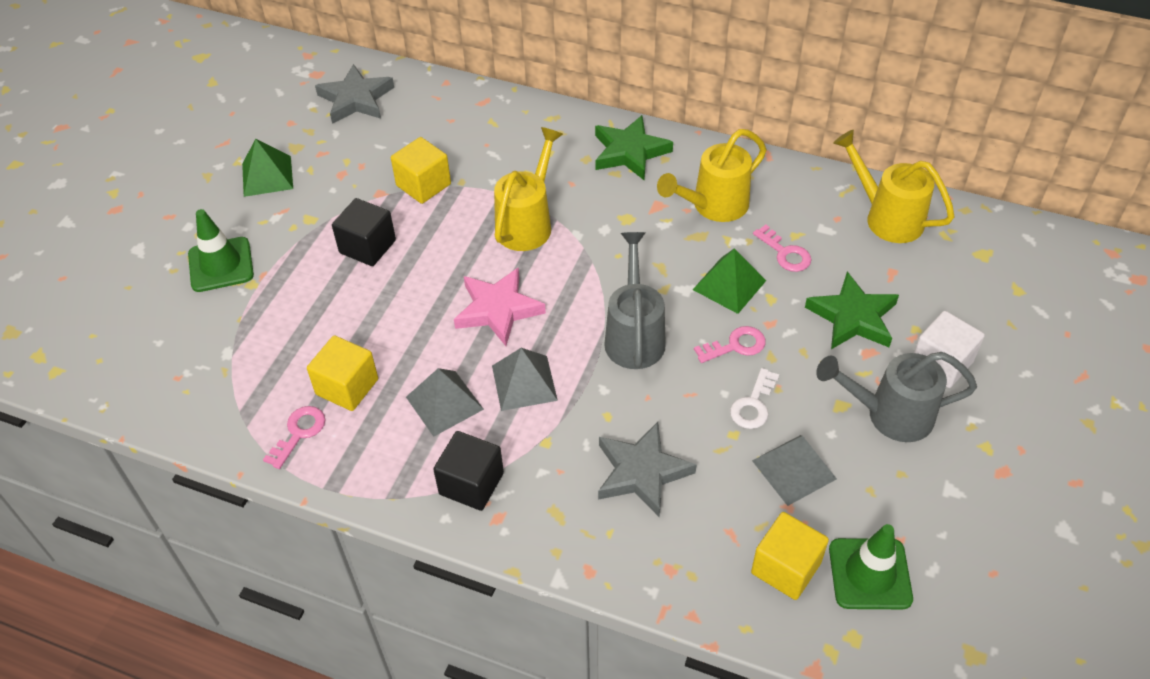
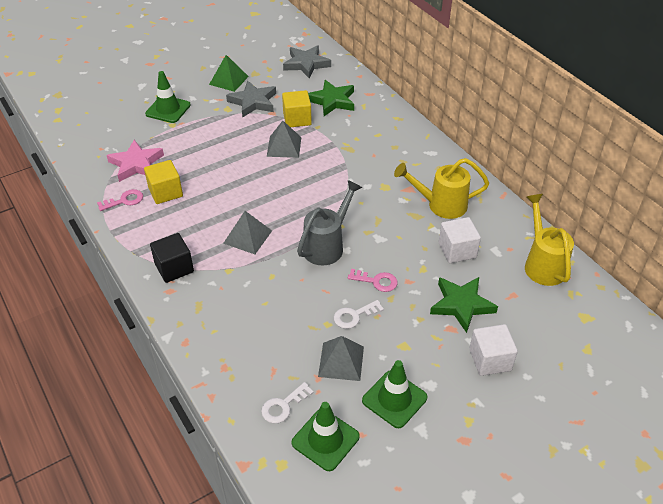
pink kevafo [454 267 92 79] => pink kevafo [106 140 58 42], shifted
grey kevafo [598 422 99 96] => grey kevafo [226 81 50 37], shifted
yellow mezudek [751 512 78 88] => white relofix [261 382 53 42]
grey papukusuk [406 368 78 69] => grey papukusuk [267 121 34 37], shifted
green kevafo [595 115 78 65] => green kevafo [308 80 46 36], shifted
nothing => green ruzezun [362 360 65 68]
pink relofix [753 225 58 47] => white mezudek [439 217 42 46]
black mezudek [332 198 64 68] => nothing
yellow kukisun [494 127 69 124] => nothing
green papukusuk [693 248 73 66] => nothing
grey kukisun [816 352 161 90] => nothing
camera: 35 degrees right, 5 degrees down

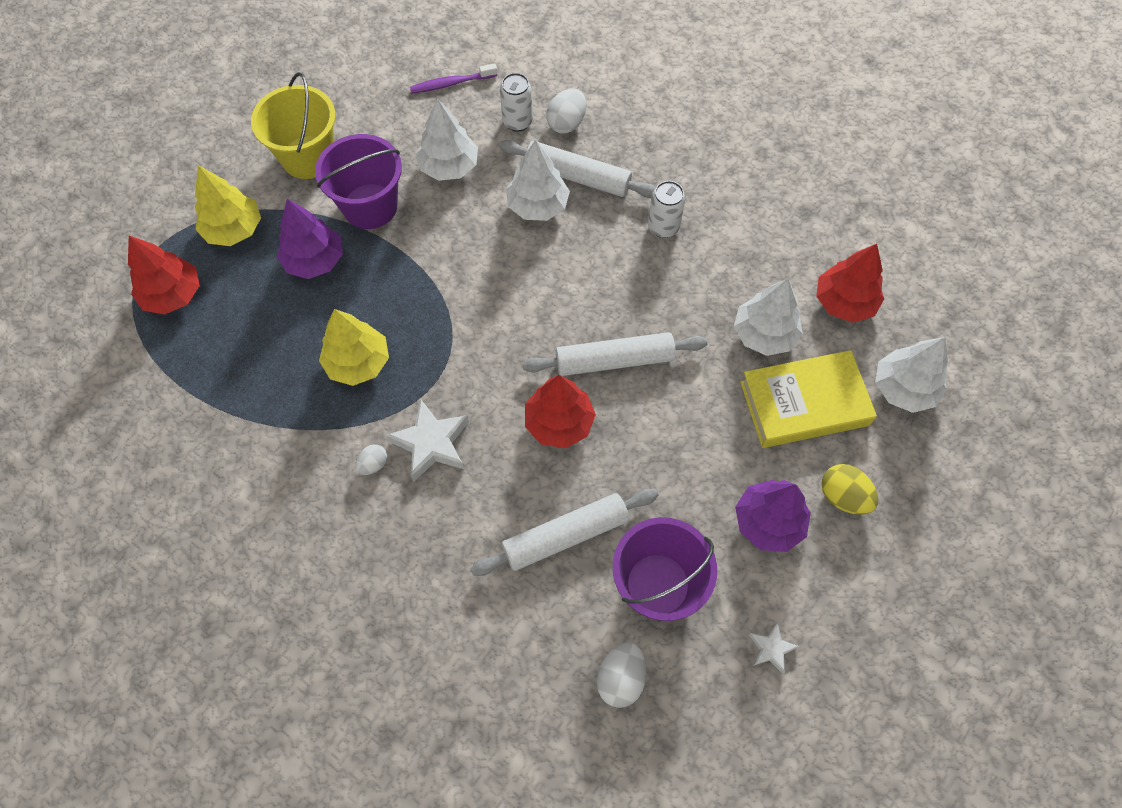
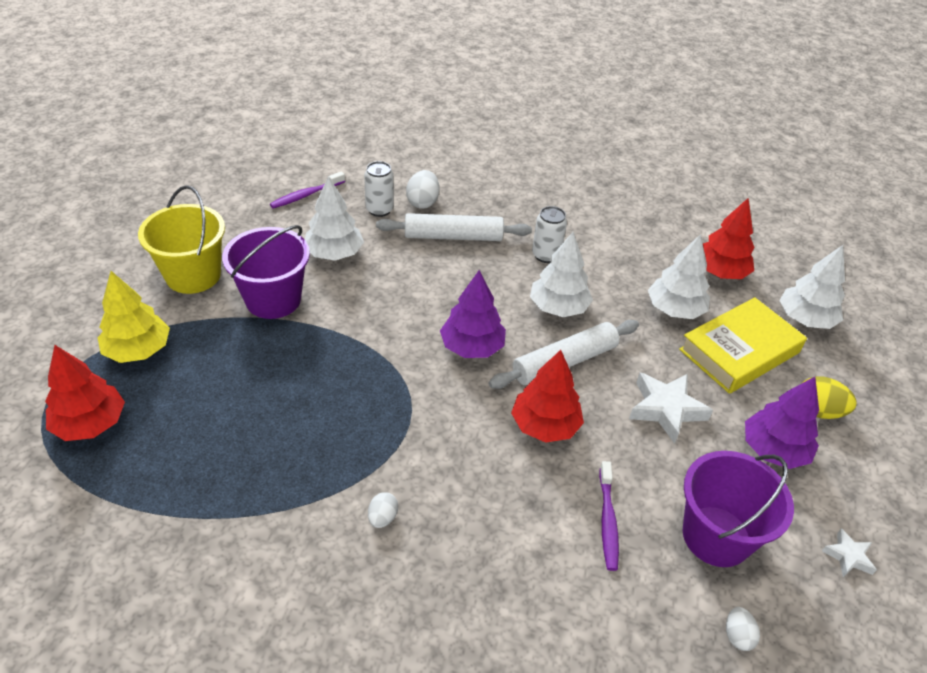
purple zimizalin [276 199 67 80] => purple zimizalin [440 270 66 88], shifted
white zimizalin [506 140 64 81] => white zimizalin [530 232 63 85], shifted
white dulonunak [470 489 188 87] => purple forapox [599 461 20 110]
white kevafo [386 399 83 83] => white kevafo [629 372 84 72], shifted
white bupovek [597 642 49 66] => white bupovek [726 607 34 44], x0.61
yellow zimizalin [319 309 70 77] => nothing
camera: 25 degrees left, 20 degrees down

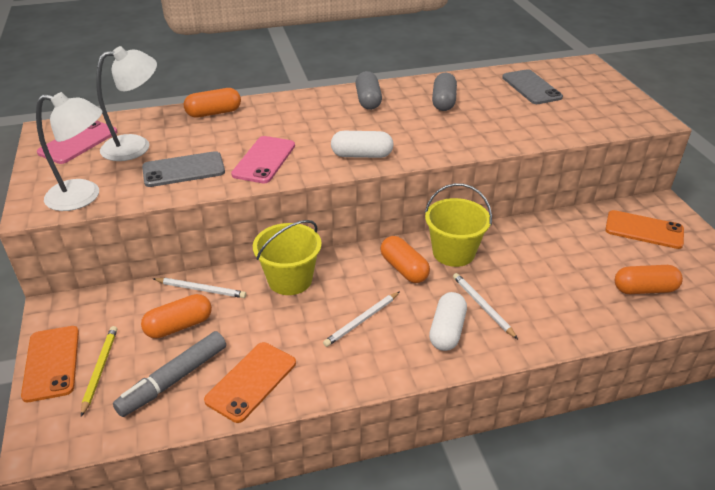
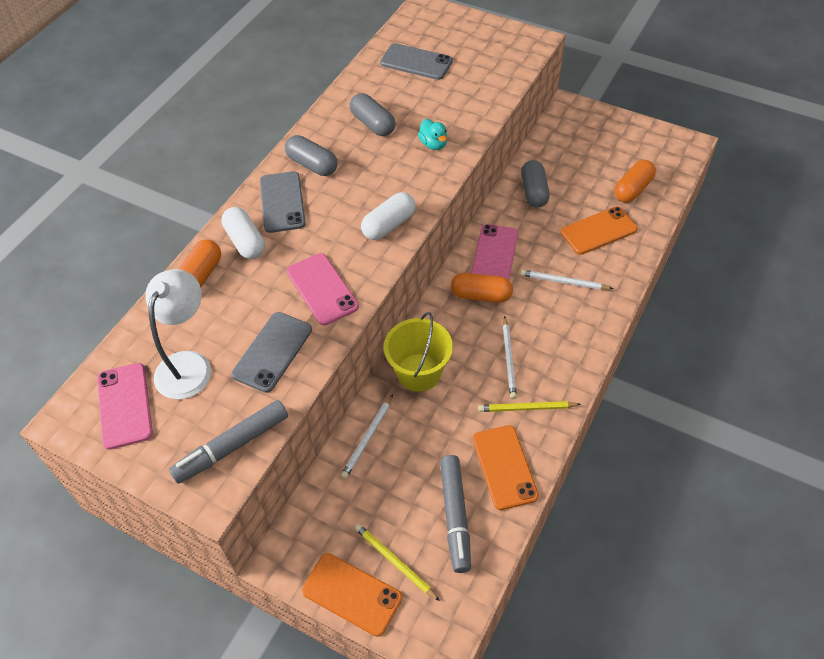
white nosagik [36 92 67 119] => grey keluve [169 400 119 84]
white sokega [429 292 38 59] => white sokega [221 207 44 52], shifted
nothing => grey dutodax [260 171 46 62]
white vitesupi [153 278 93 20] => white vitesupi [341 394 52 85], 150 degrees clockwise
nothing => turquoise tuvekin [418 119 29 31]
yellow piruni [425 183 67 84] => pink dutodax [471 224 47 56]
nothing => yellow vitesupi [478 401 103 11]
nothing => grey sokega [521 160 29 47]
orange dutodax [605 210 79 39] => orange dutodax [561 207 76 48], shifted
orange sokega [141 294 71 45] => nothing
camera: 45 degrees left, 15 degrees up

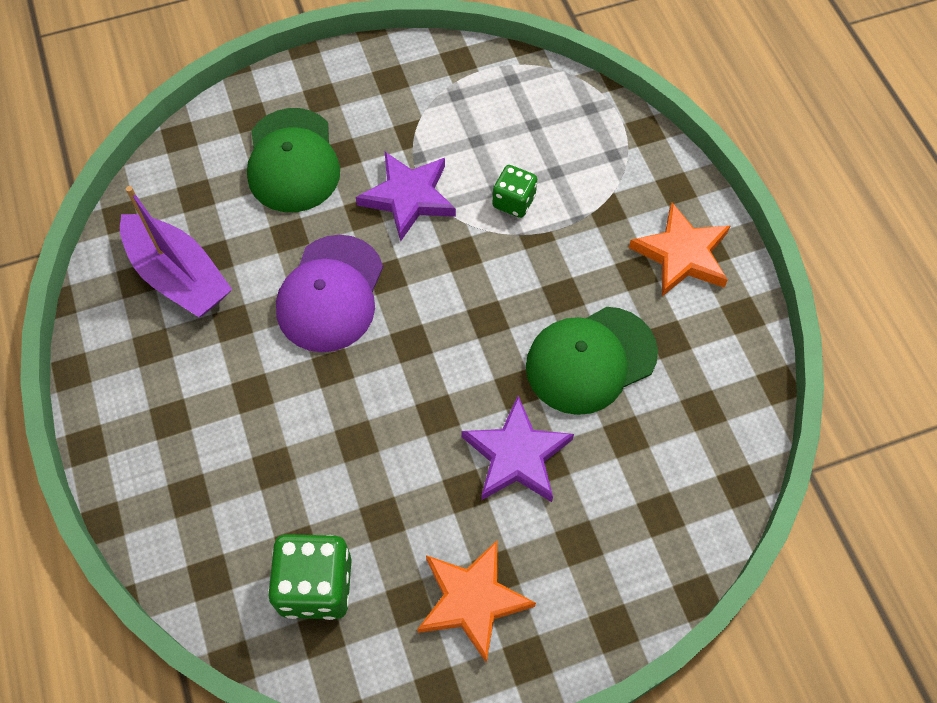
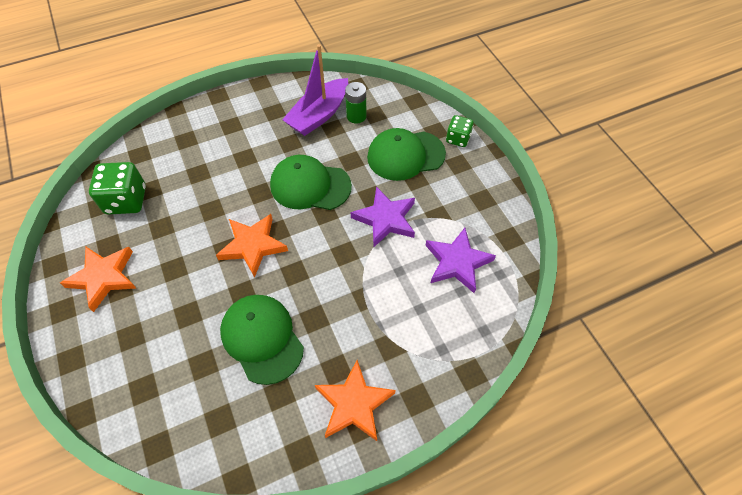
nothing => orange kevafo [216 214 72 64]
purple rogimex [276 235 107 117] => green rogimex [270 155 82 55]
nothing => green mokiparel [345 82 21 41]
purple kevafo [461 396 113 106] => purple kevafo [425 228 71 65], shifted
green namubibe [492 165 45 53] => green namubibe [446 115 28 32], shifted
camera: 85 degrees right, 5 degrees down

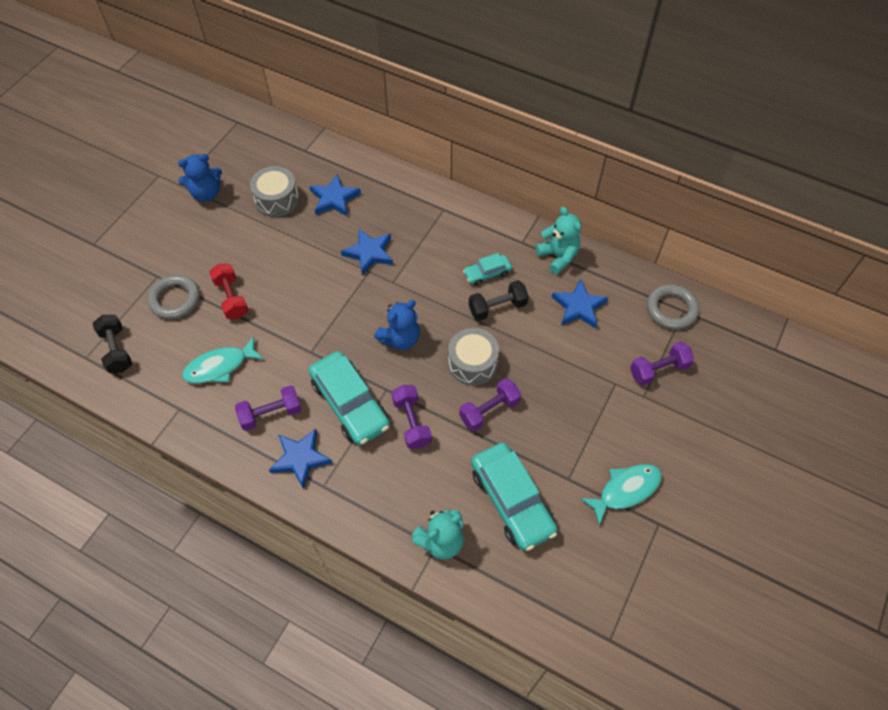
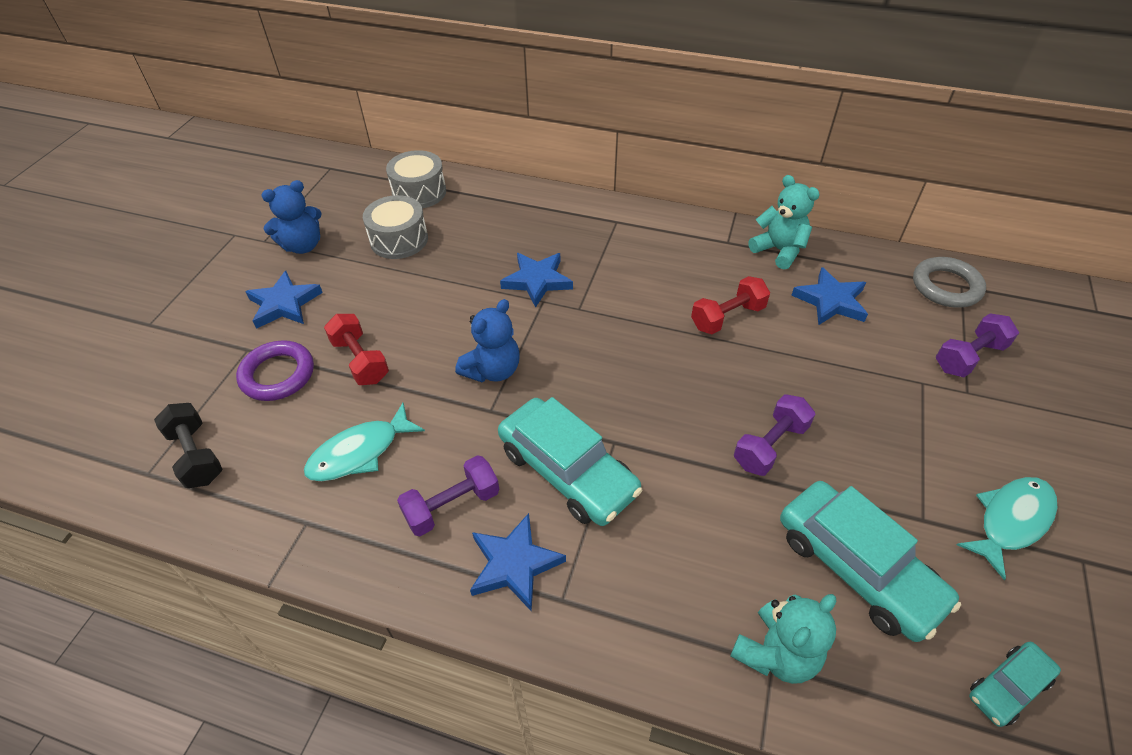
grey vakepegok [147 275 53 44] => purple vakepegok [236 340 78 61]
blue kevafo [310 174 51 42] => blue kevafo [245 271 78 58], shifted
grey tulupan [448 328 51 57] => grey tulupan [386 150 60 58], shifted
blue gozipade [374 300 46 50] => blue gozipade [455 299 65 83], shifted
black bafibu [469 280 60 41] => red bafibu [691 276 79 58]
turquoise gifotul [463 253 49 33] => turquoise gifotul [969 642 92 85], shifted
purple bafibu [392 385 40 64] => nothing
camera: 10 degrees left, 10 degrees down

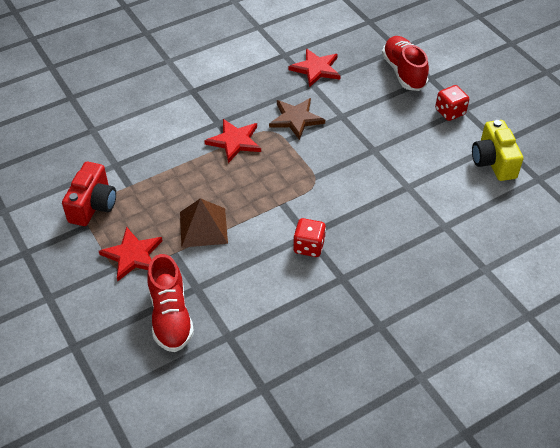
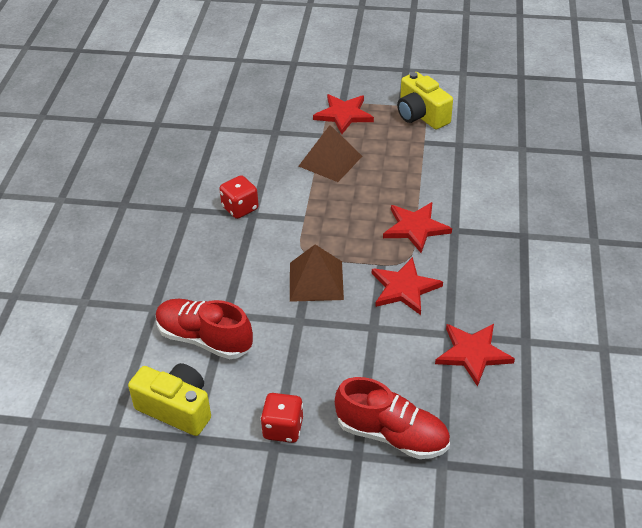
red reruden [147 254 47 98] => red reruden [156 299 97 60], shifted
nothing => brown papukusuk [290 245 54 57]
brown kevafo [269 98 56 42] => red kevafo [372 257 71 58]
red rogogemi [62 162 54 64] => yellow rogogemi [397 72 56 57]
camera: 130 degrees right, 5 degrees down

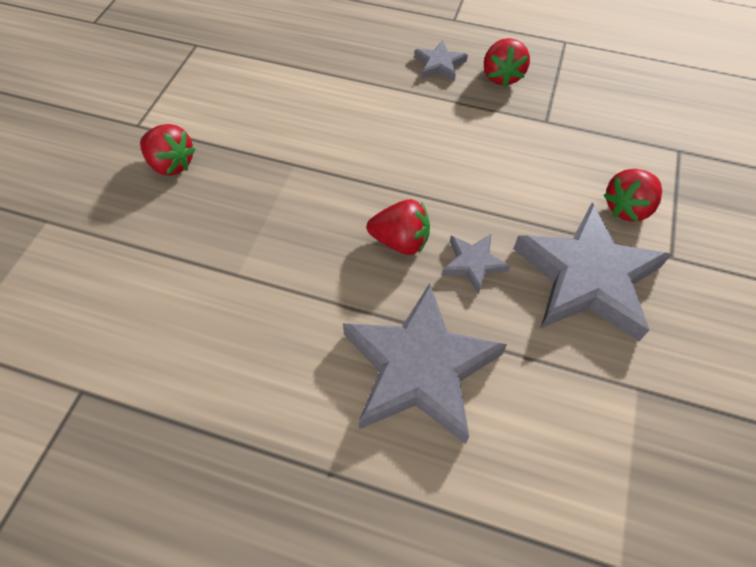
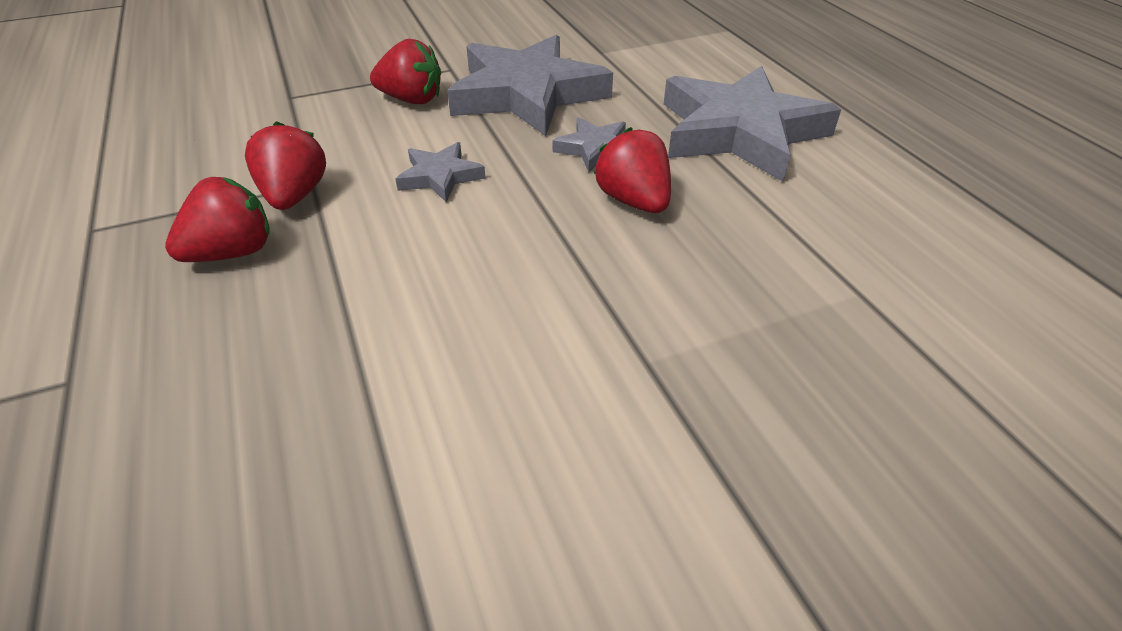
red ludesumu [140 124 56 52] => red ludesumu [245 121 81 89], shifted
grey kevafo [414 40 54 42] => grey kevafo [395 142 91 61], shifted
camera: 130 degrees left, 15 degrees down

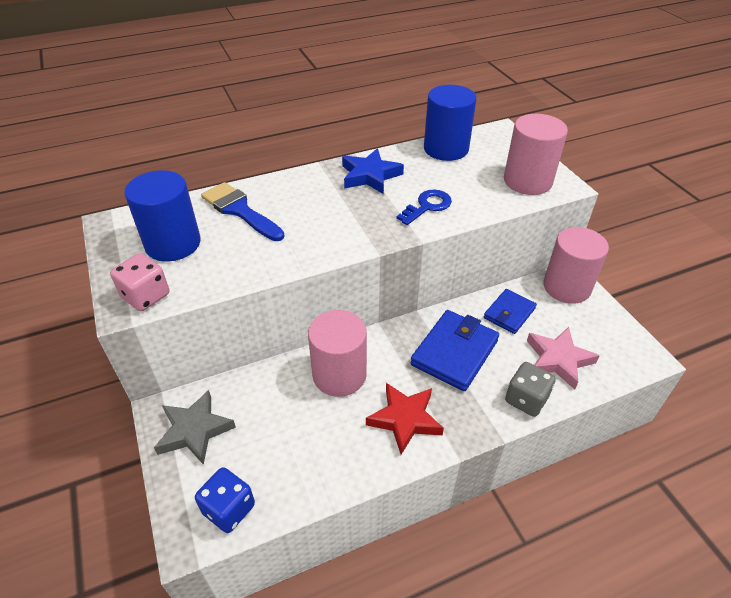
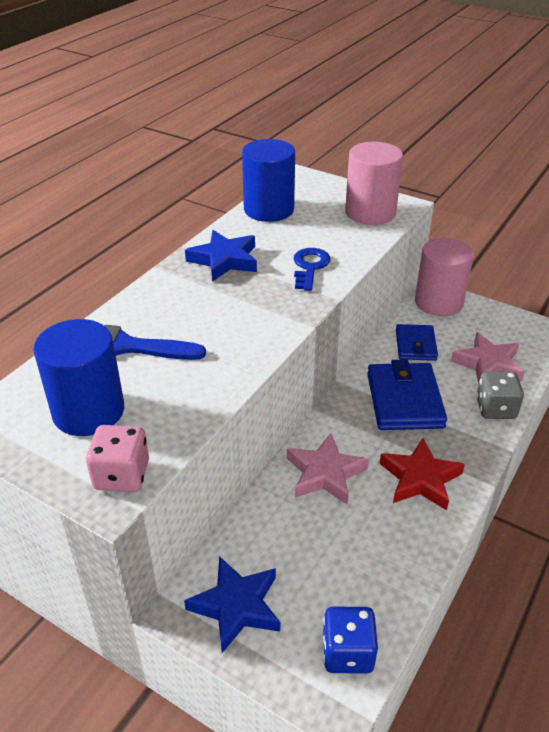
grey kevafo [154 390 82 75] => blue kevafo [184 556 96 97]
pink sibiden [308 310 59 87] => pink kevafo [287 433 82 71]
camera: 35 degrees left, 5 degrees down

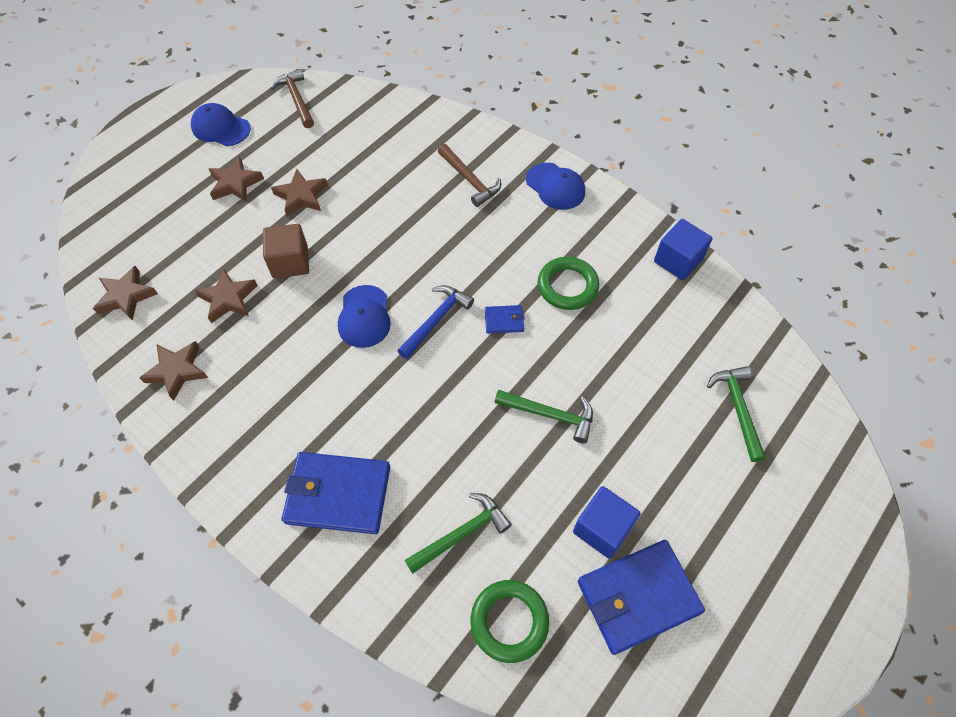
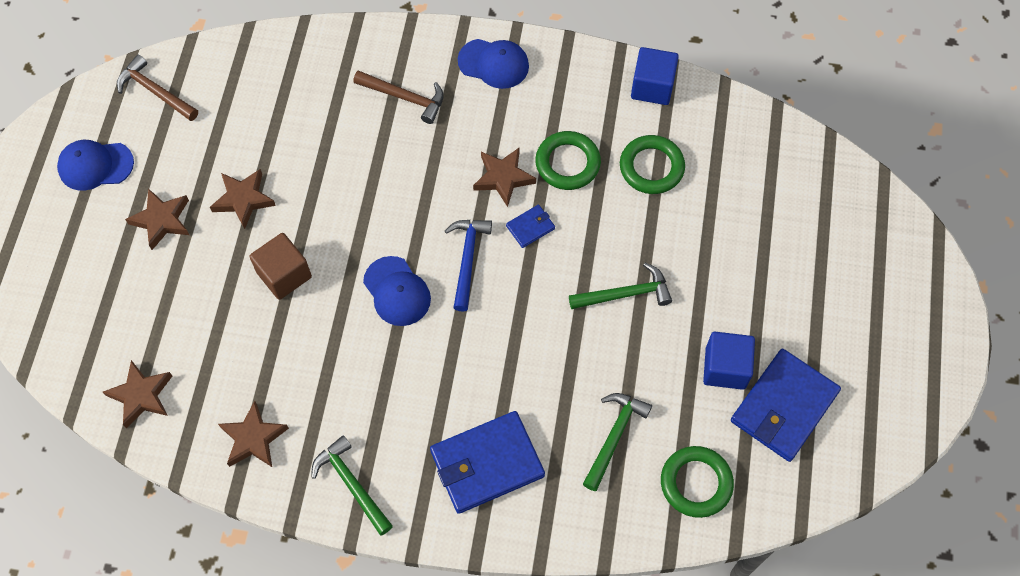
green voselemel [707 366 59 96] => green voselemel [311 435 82 100], shifted
brown kevafo [195 268 63 56] => brown kevafo [473 148 63 59], shifted
nothing => green vakepegok [620 135 65 59]
camera: 30 degrees left, 5 degrees up

